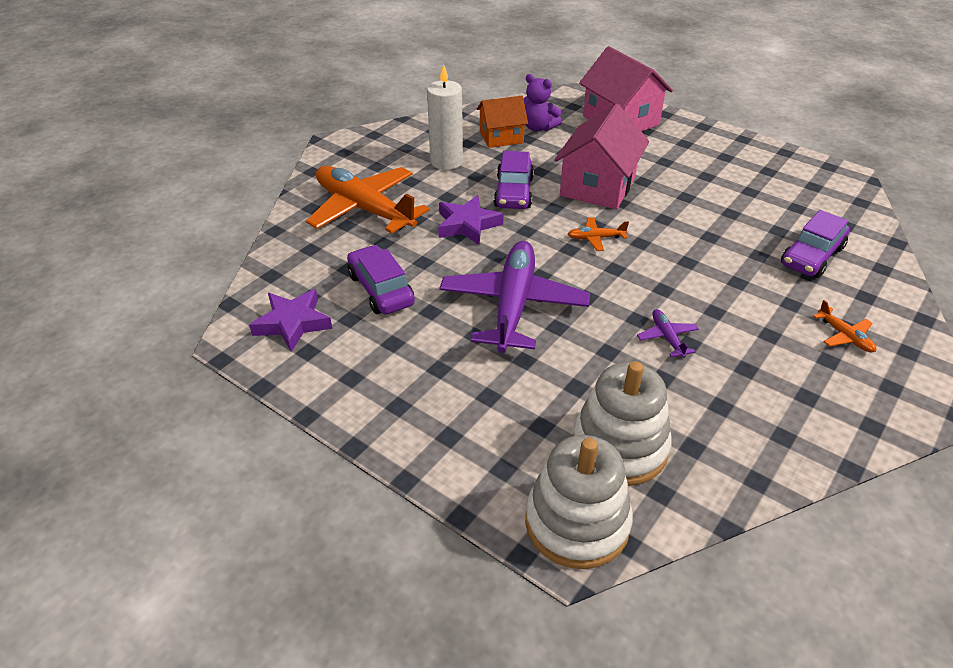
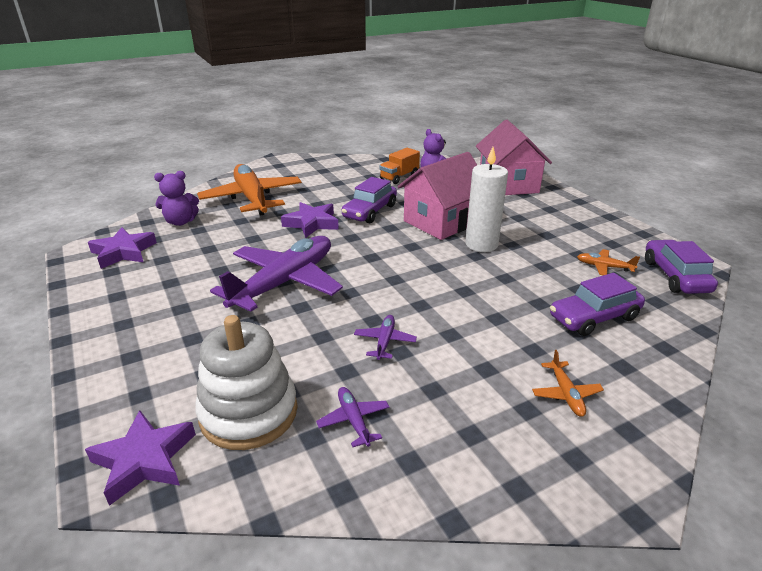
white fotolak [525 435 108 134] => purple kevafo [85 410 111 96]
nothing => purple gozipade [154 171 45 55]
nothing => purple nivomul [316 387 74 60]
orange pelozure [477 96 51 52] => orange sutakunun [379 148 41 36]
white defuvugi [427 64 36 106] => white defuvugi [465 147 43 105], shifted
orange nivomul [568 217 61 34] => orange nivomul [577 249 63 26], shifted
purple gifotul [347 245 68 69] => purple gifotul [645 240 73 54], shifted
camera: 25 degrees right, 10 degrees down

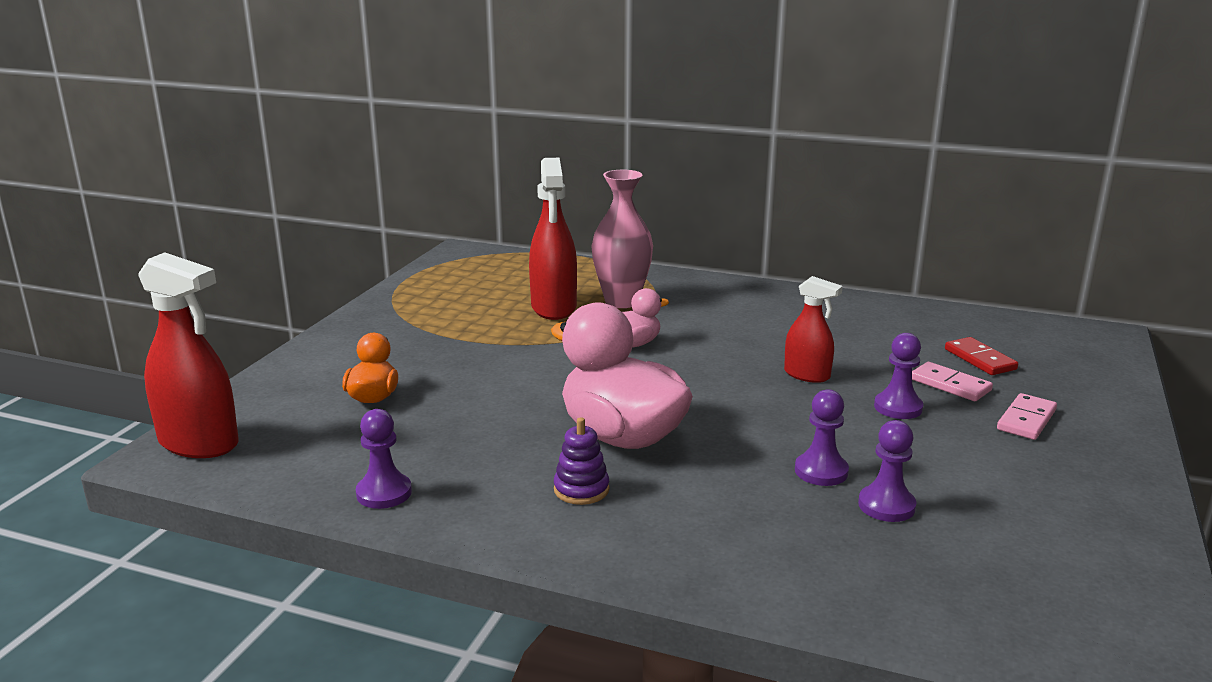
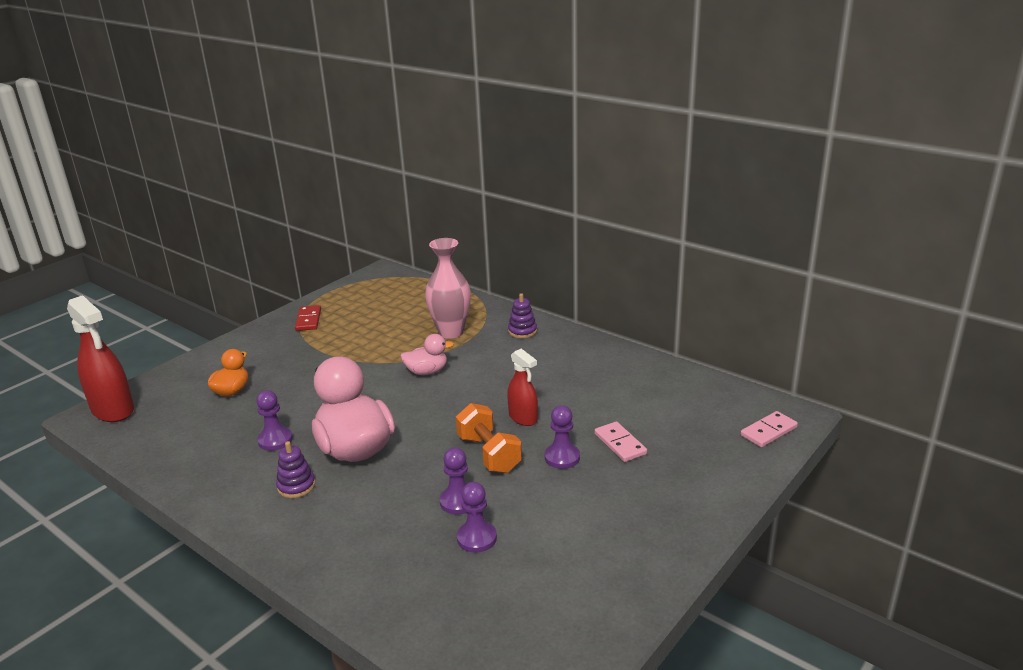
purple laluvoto [356 409 56 100] => purple laluvoto [256 390 37 61], shifted
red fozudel [945 337 73 38] => red fozudel [295 305 26 26], shifted
nothing => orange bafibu [456 403 66 70]
nothing => purple fotolak [508 293 29 45]
pink fozudel [997 393 60 47] => pink fozudel [741 411 57 36], shifted
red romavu [529 158 48 162] => nothing
camera: 20 degrees right, 5 degrees up

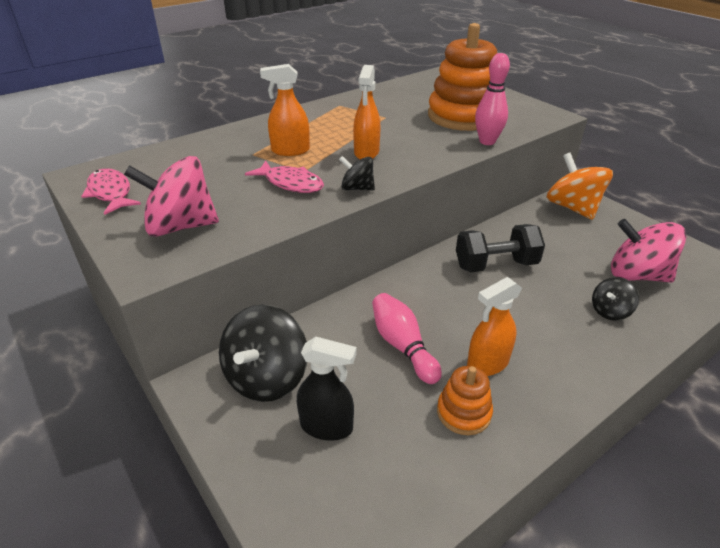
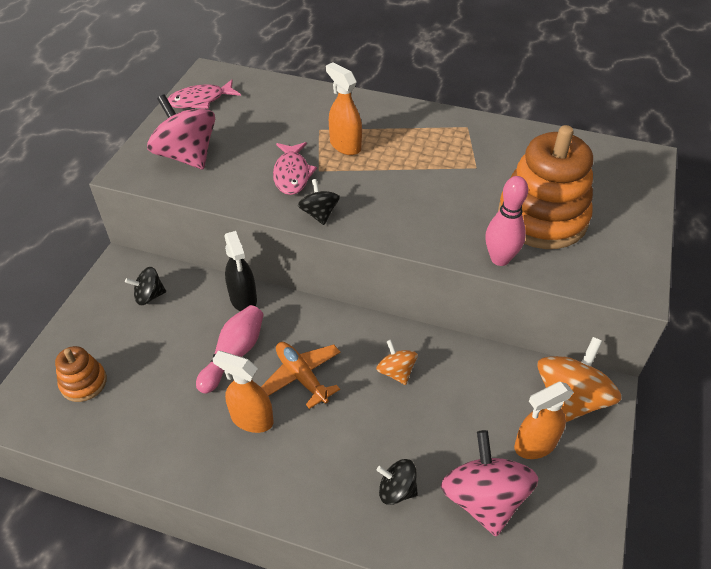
orange fotolak [437 366 56 69] => orange fotolak [55 346 52 56], shifted
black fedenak [219 304 88 98] => black fedenak [125 267 41 38], x0.53
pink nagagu [81 168 60 47] => pink nagagu [167 80 74 29], 135 degrees counterclockwise
black romavu [297 337 60 104] => black romavu [224 231 33 80], shifted
nothing => orange nivomul [261 342 79 67]
black bafibu [456 224 89 48] => orange fedenak [376 340 42 45]
orange romavu [353 65 28 94] => orange romavu [514 382 60 77], shifted
camera: 55 degrees right, 10 degrees up

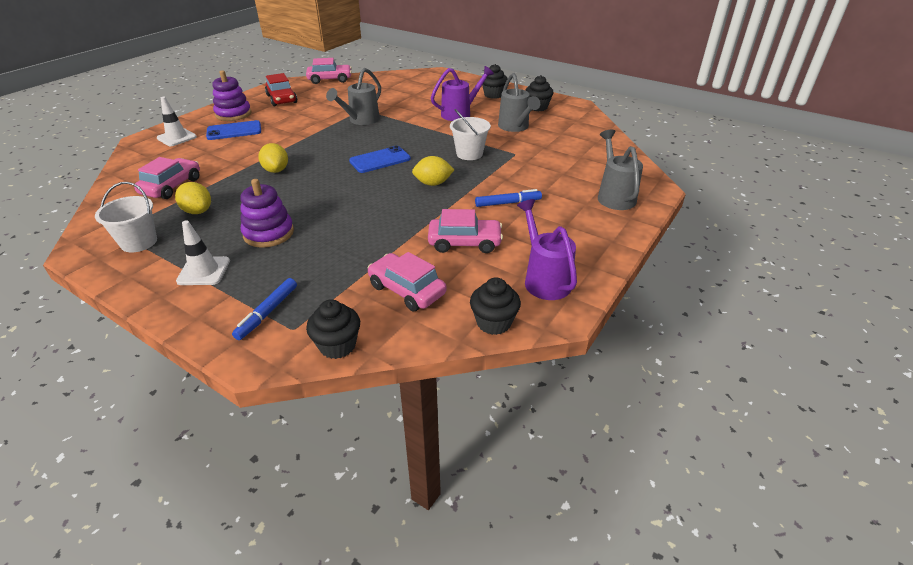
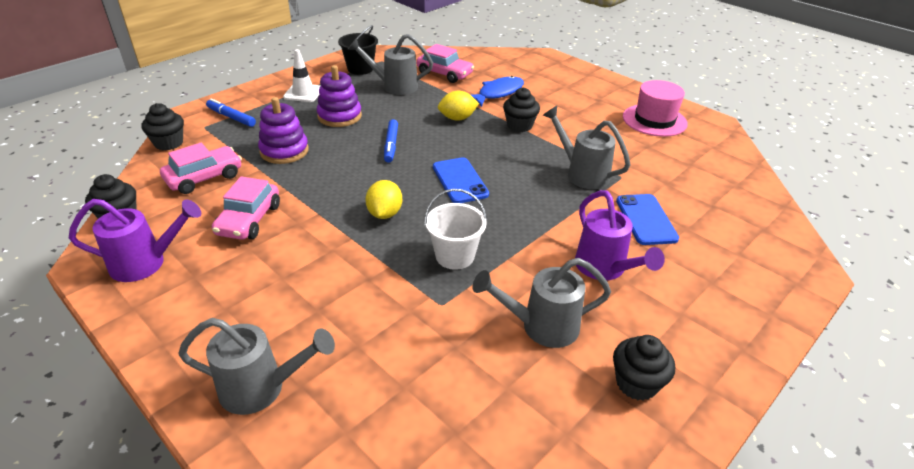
purple fotolak [212 70 39 51] => purple fotolak [258 97 51 67], shifted
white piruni [95 182 62 71] => black piruni [338 25 40 50]
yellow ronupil [175 182 36 32] => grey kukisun [348 34 85 61]
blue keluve [475 189 67 18] => blue keluve [384 119 14 44], shifted
nothing => blue nagagu [471 76 53 31]
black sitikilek [482 64 26 35] => black sitikilek [503 87 37 45], shifted
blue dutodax [206 120 55 20] => blue dutodax [616 194 63 51], shifted
red gifotul [265 73 32 33] => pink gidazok [623 80 65 57]
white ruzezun [157 97 40 49] => nothing
pink gifotul [306 58 46 26] => nothing
camera: 100 degrees right, 0 degrees up

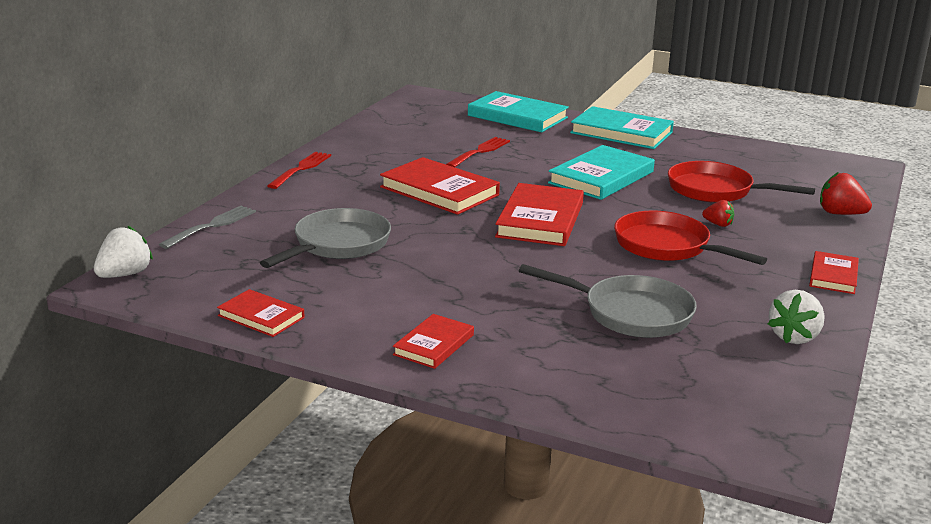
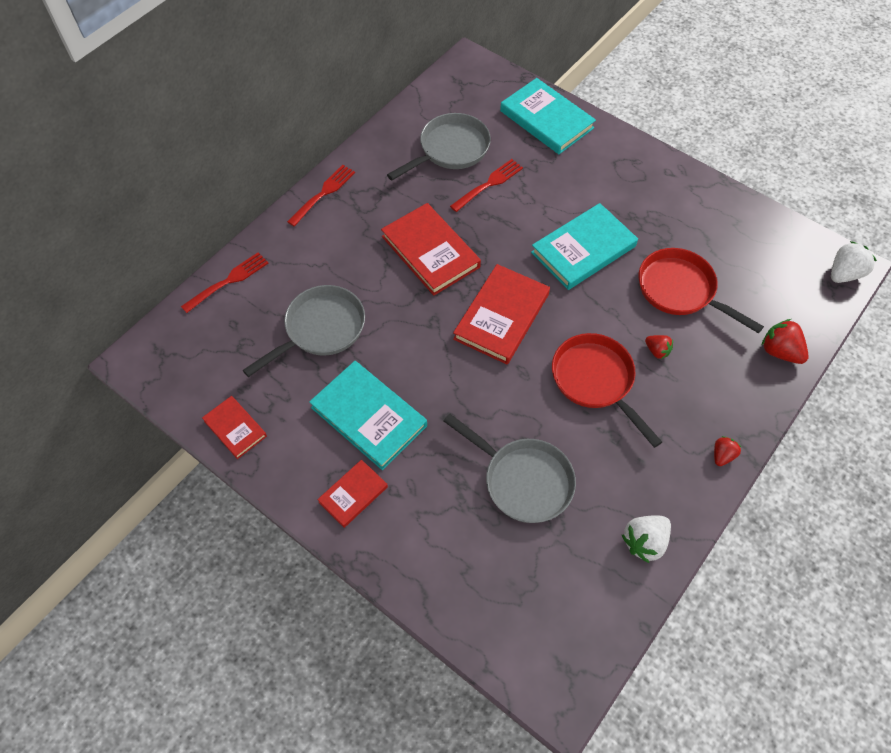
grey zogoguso [159 206 97 43] => red zogoguso [181 252 87 61]
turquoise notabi [570 106 104 43] => turquoise notabi [309 361 118 109], shifted
nothing => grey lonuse [387 113 104 67]
red notabi [809 251 50 43] => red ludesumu [714 436 28 30]
white ludesumu [94 226 59 52] => white ludesumu [831 241 46 42], shifted
camera: 15 degrees right, 35 degrees up

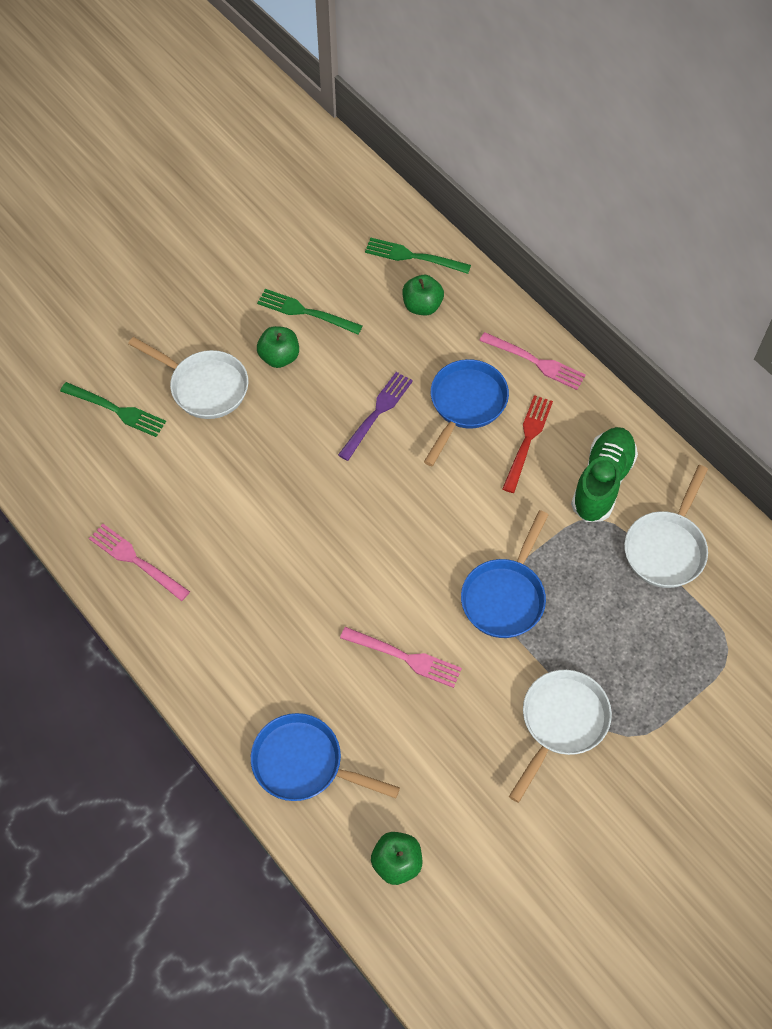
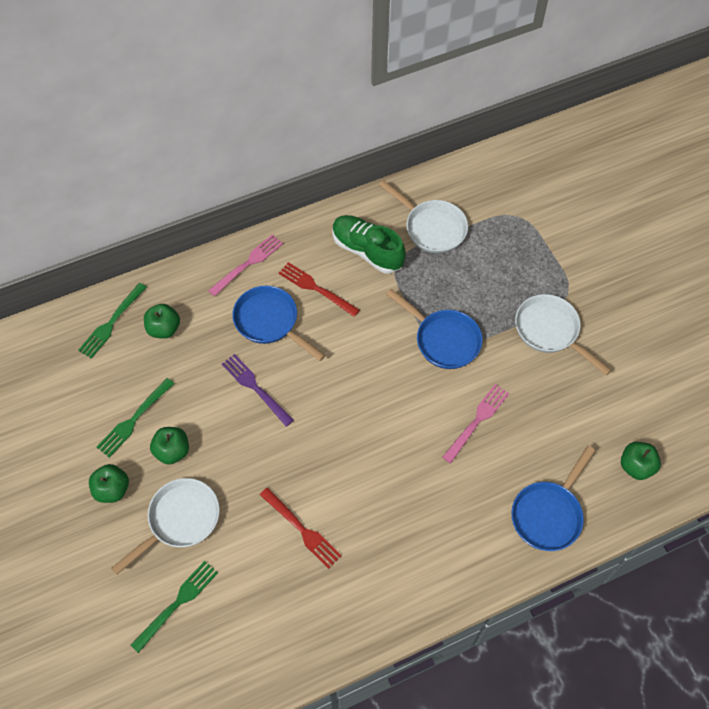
nothing => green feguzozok [89 464 40 39]
nothing => red zogoguso [260 487 82 82]
pink zogoguso [89 524 101 77] => nothing
camera: 75 degrees left, 0 degrees up

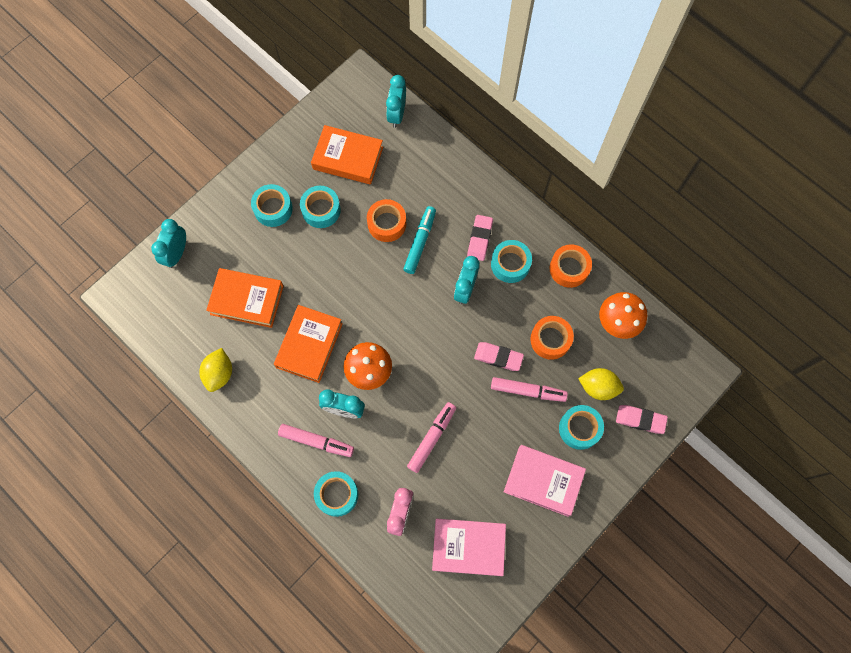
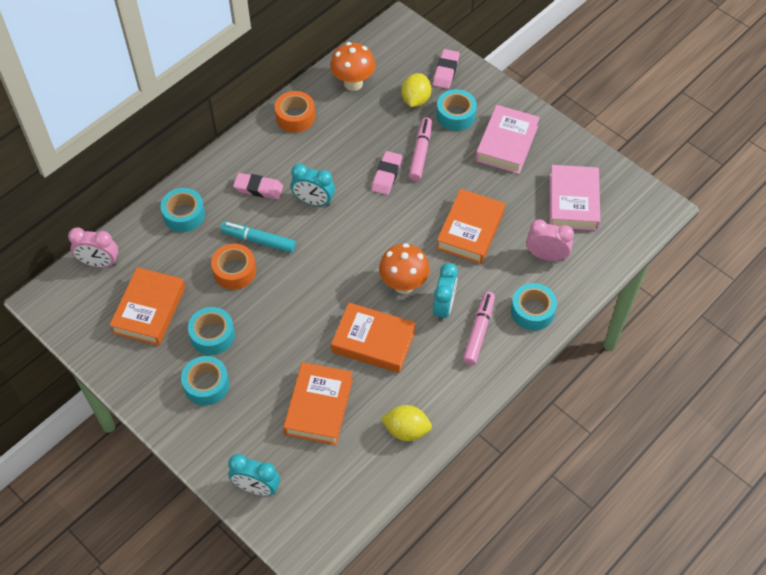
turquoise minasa [386 75 20 53] => pink minasa [68 228 50 40]
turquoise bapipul [491 240 41 43] => turquoise bapipul [161 188 44 44], shifted
pink keluve [407 402 49 71] => orange notabi [436 189 69 75]
orange bapipul [530 316 44 44] => nothing
camera: 90 degrees left, 15 degrees down

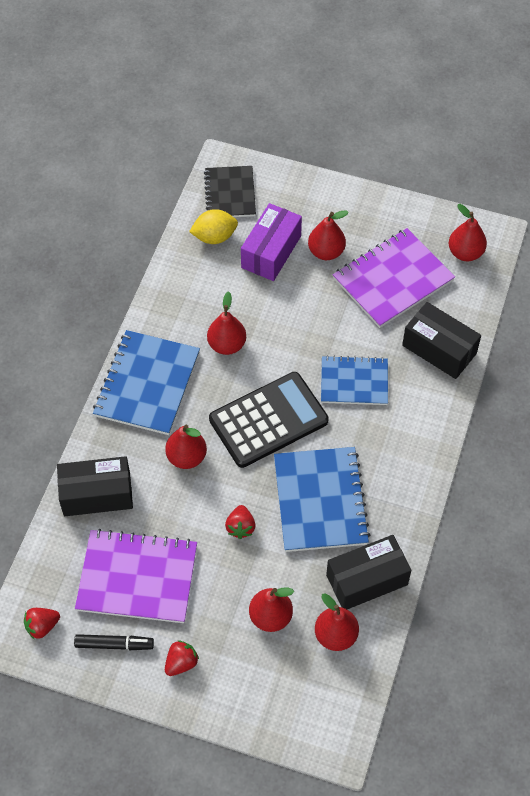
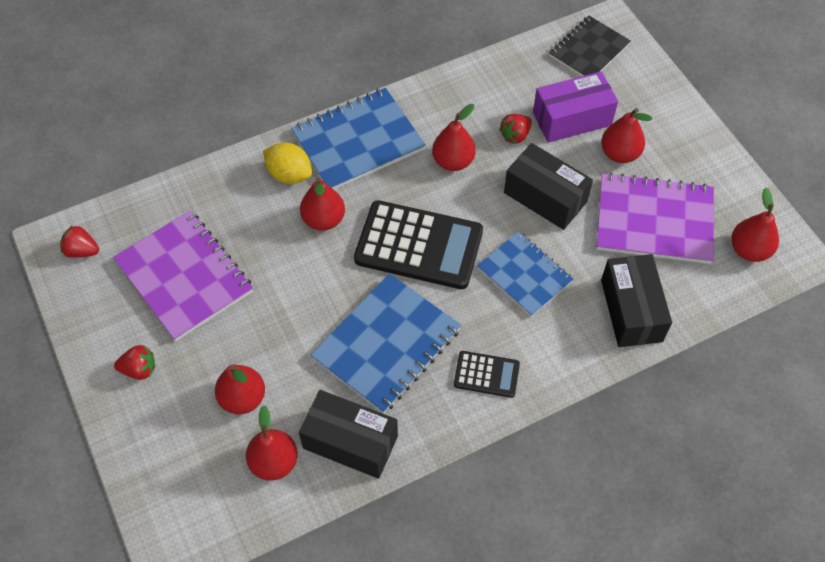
yellow ronupil [189 209 49 35] => yellow ronupil [263 142 49 42], shifted
nothing => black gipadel [454 351 66 47]
red ludesumu [225 505 31 34] => red ludesumu [499 114 33 30], shifted
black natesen [57 456 76 60] => black natesen [504 143 89 87], shifted
black keluve [74 634 80 16] => nothing
camera: 45 degrees right, 0 degrees up

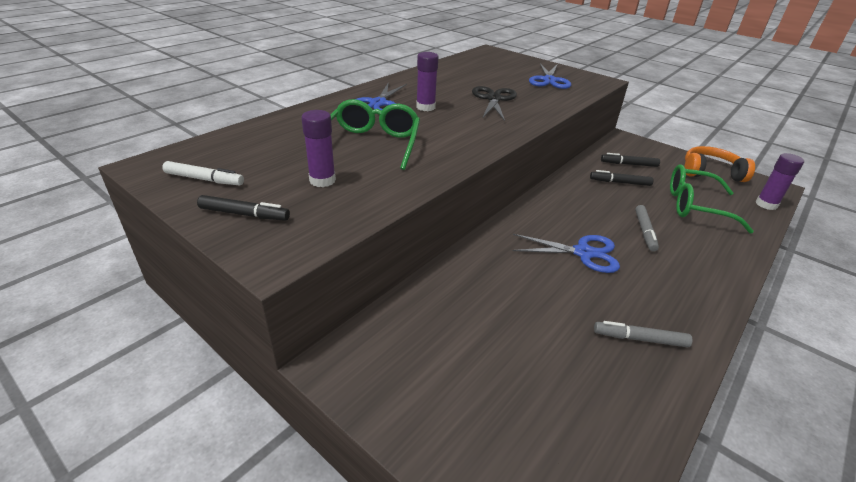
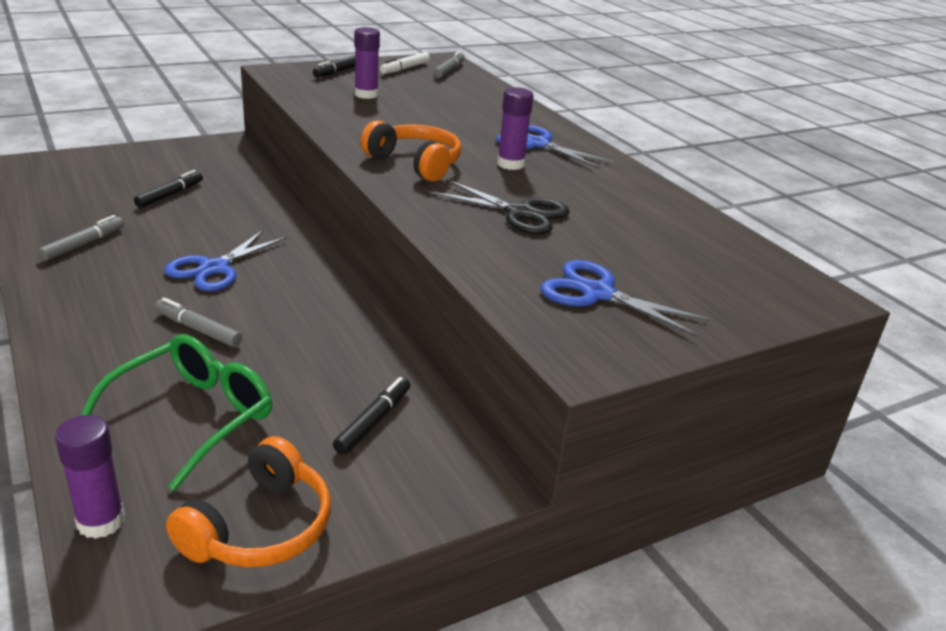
black keluve [590 170 64 16] => black keluve [134 170 69 38], shifted
nothing => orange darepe [360 120 101 62]
nothing => grey keluve [433 51 32 27]
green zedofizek [331 99 89 71] => nothing
camera: 110 degrees right, 5 degrees down

